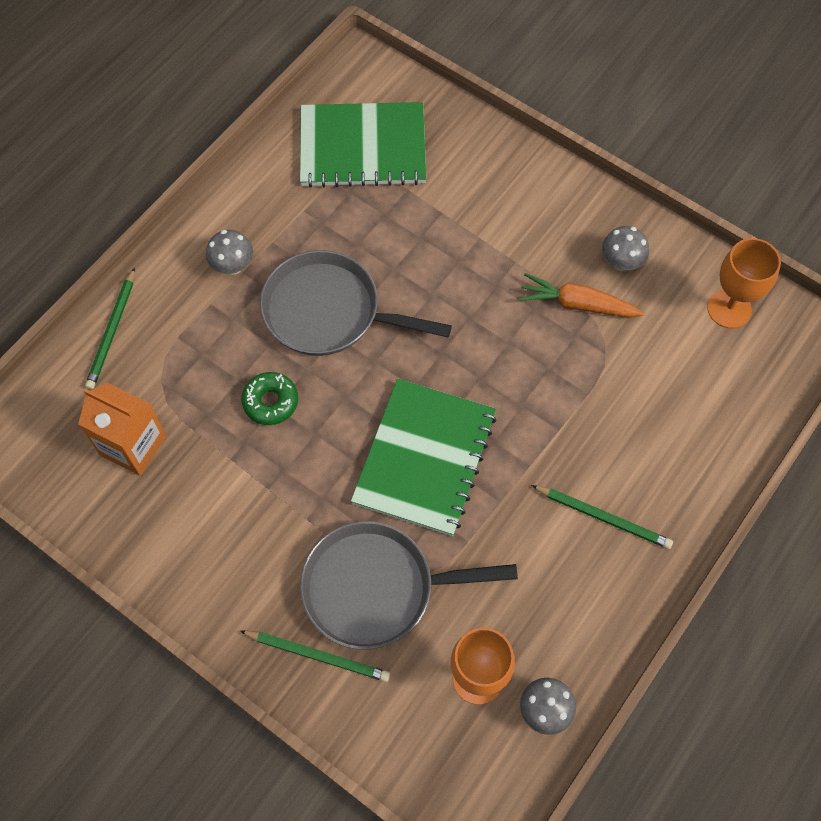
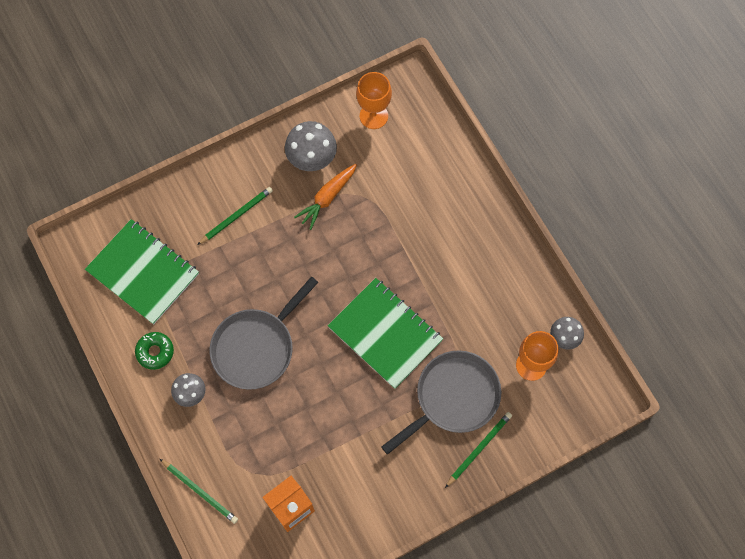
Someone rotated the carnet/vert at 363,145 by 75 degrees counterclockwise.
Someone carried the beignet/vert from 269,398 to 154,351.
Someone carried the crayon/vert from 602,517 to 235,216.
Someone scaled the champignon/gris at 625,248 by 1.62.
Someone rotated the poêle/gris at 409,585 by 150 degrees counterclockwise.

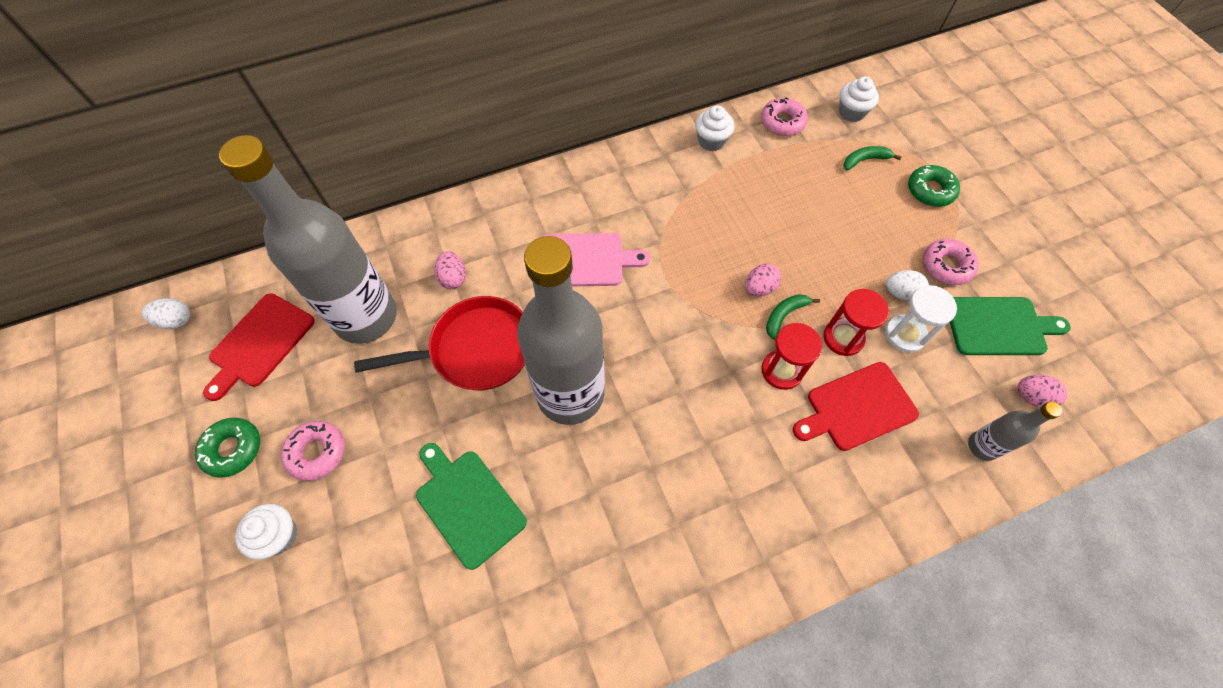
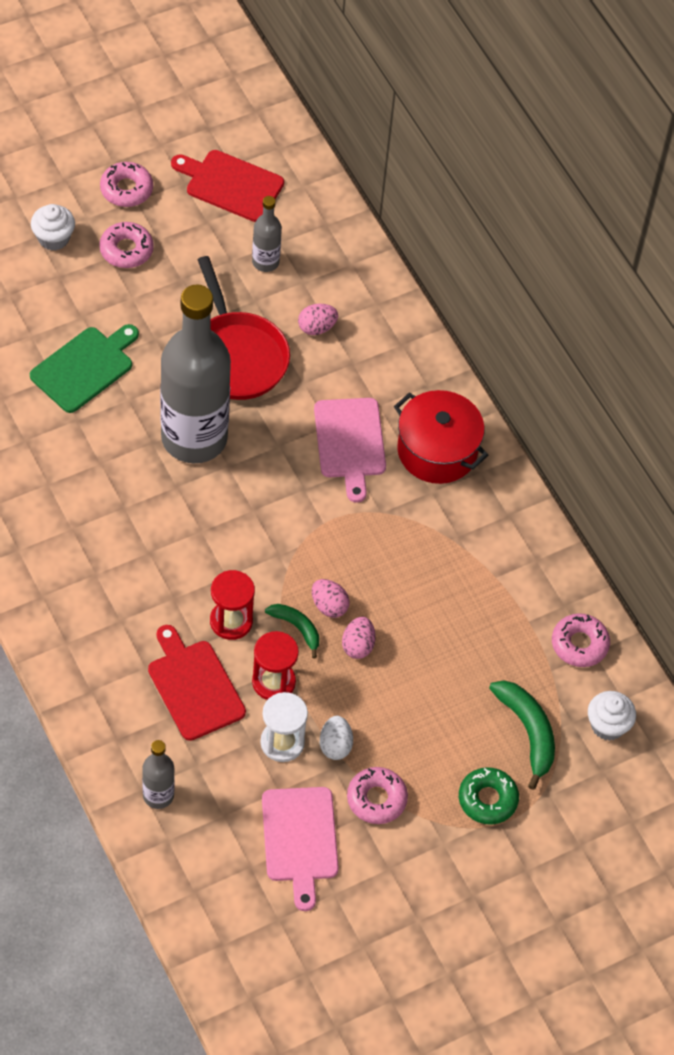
Someone repainted the beignet/vert at 227,448, which became the beignet/rose at 126,184.
Someone scaled the bouteille/gris at 308,239 by 0.43.
Someone repainted the planche à découper/vert at 1010,326, which became the planche à découper/rose at 300,849.
Someone carried the œuf/rose from 1042,391 to 359,638.
Someone put down the marmite/rouge at 441,437.
Someone scaled the banane/vert at 872,158 by 1.62.
Someone took away the œuf/blanc at 166,313.
Someone took away the muffin/blanc at 714,128.

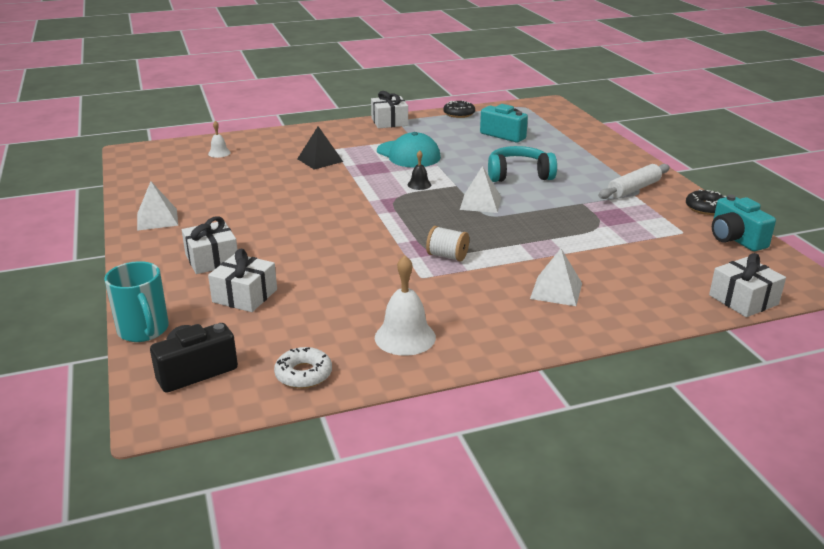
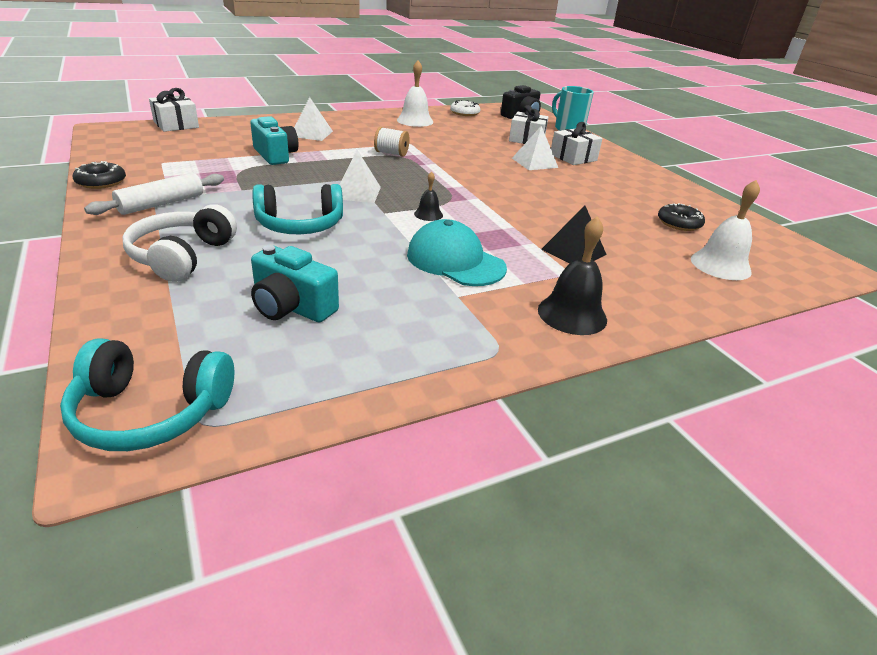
Someone put down the casque audio/turquoise at 147,394.
Someone put down the casque audio/blanc at 179,243.
Someone carried the appareil photo/turquoise from 744,223 to 274,140.
Someone carried the pyramide/blanc from 157,206 to 535,148.
Someone put down the cloche/noir at 572,275.
Someone carried the beignet/noir from 459,109 to 681,217.
Someone scaled the cloche/blanc at 219,139 by 1.84.
Someone took away the cadeau/blanc at 389,109.

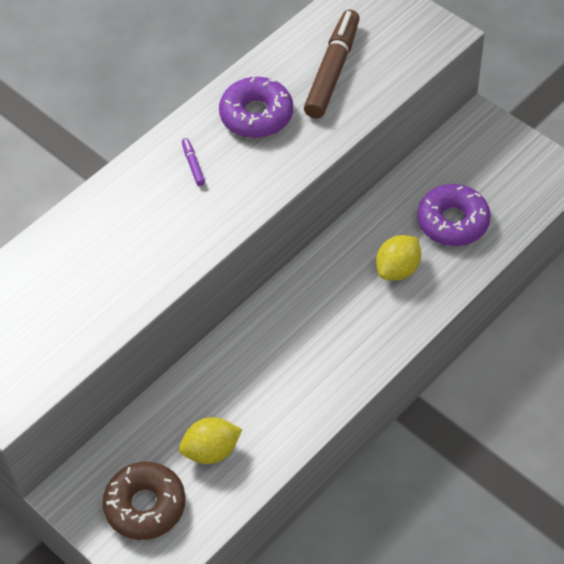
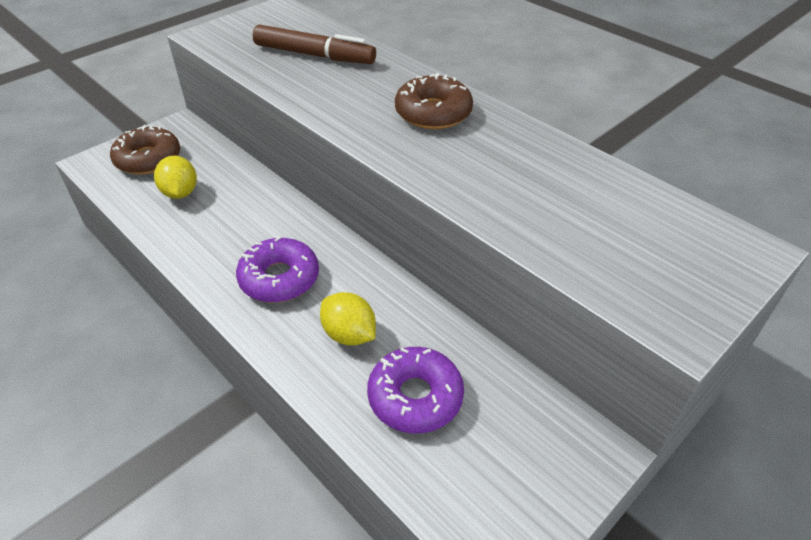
Someone carried the beignet/violet from 256,107 to 277,269.
Someone carried the feutre/marron from 332,64 to 314,44.
Someone swapped the feutre/violet at 193,162 for the beignet/marron at 434,101.

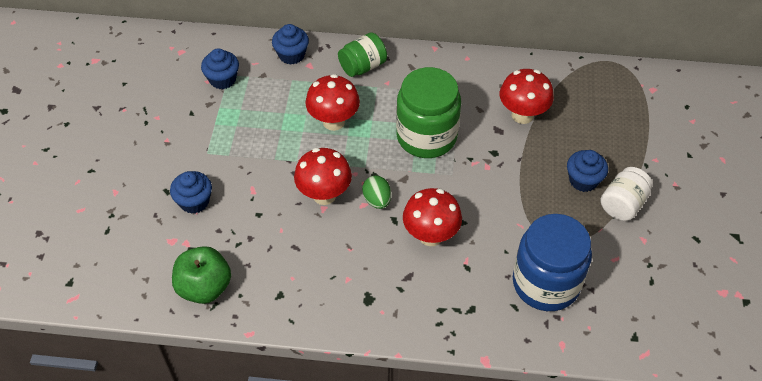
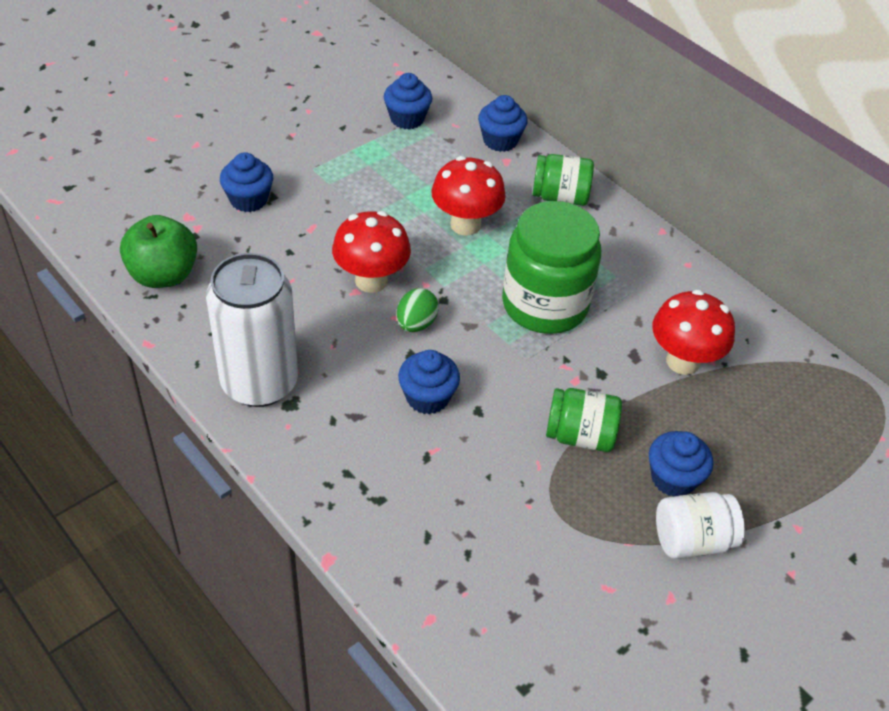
Someone put down the canette/blanc at 252,330.
Someone swapped the champignon/rouge at 432,217 for the muffin/bleu at 429,382.
Someone put down the bocal/vert at 584,420.
Someone took away the bocal/bleu at 552,262.

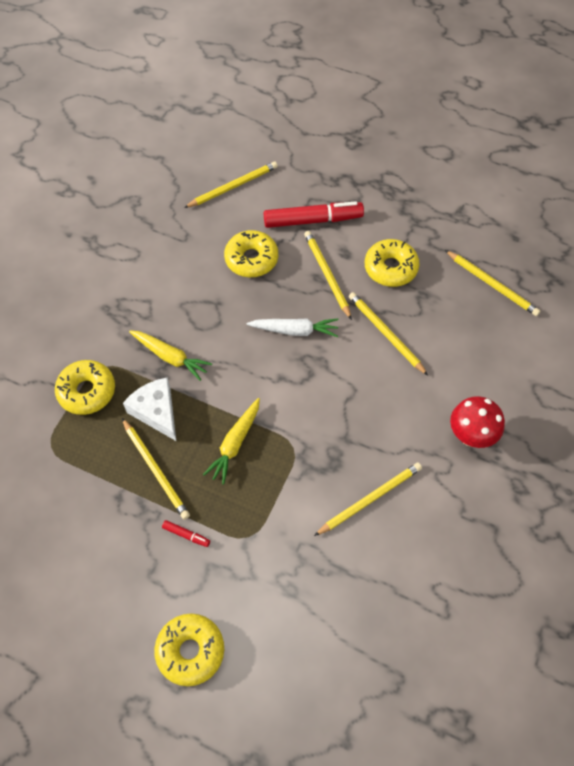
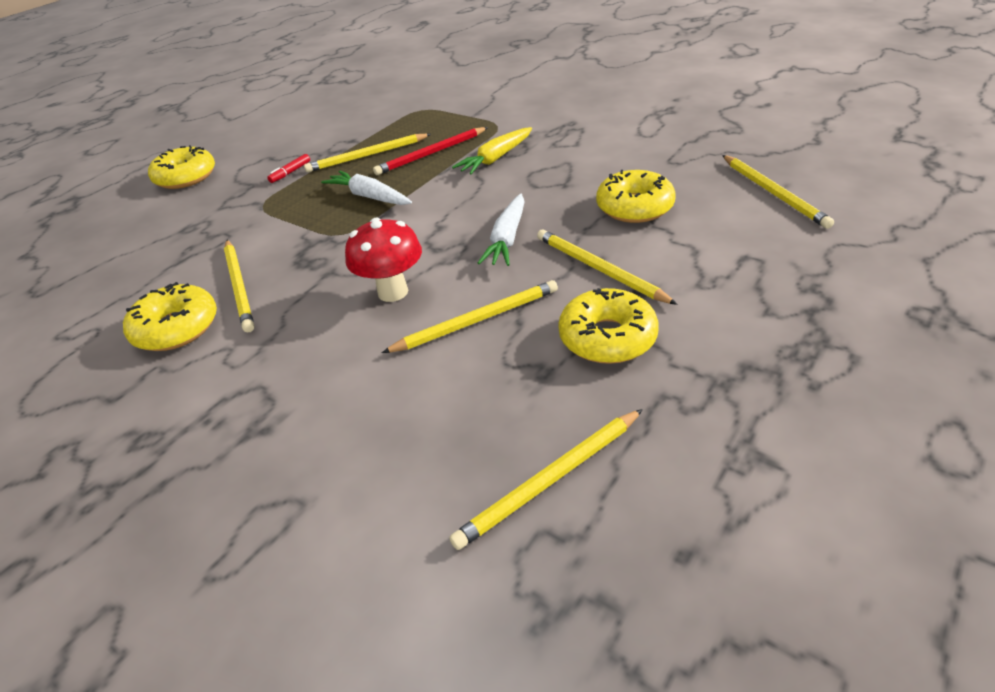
Someone carried the beignet/jaune from 85,387 to 170,316.
Someone repainted the carotte/jaune at 231,441, which became the carotte/blanc at 366,188.
Someone carried the champignon/rouge from 477,422 to 383,260.
Someone swapped the fromage/blanc at 149,409 for the crayon/rouge at 430,151.
Someone rotated the crayon/jaune at 328,275 by 120 degrees counterclockwise.
Someone took away the feutre/rouge at 314,214.

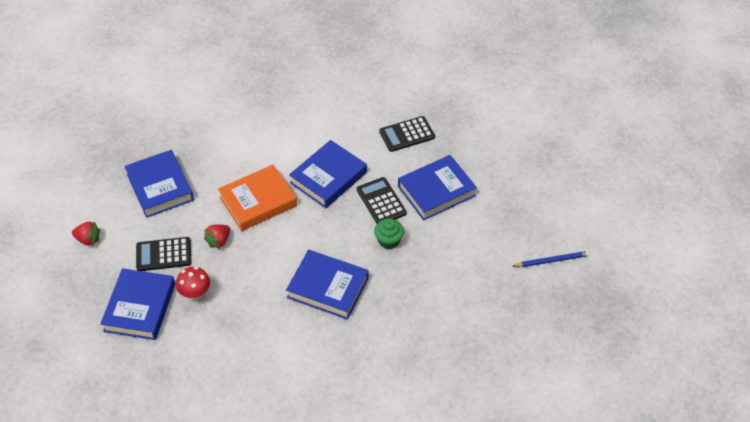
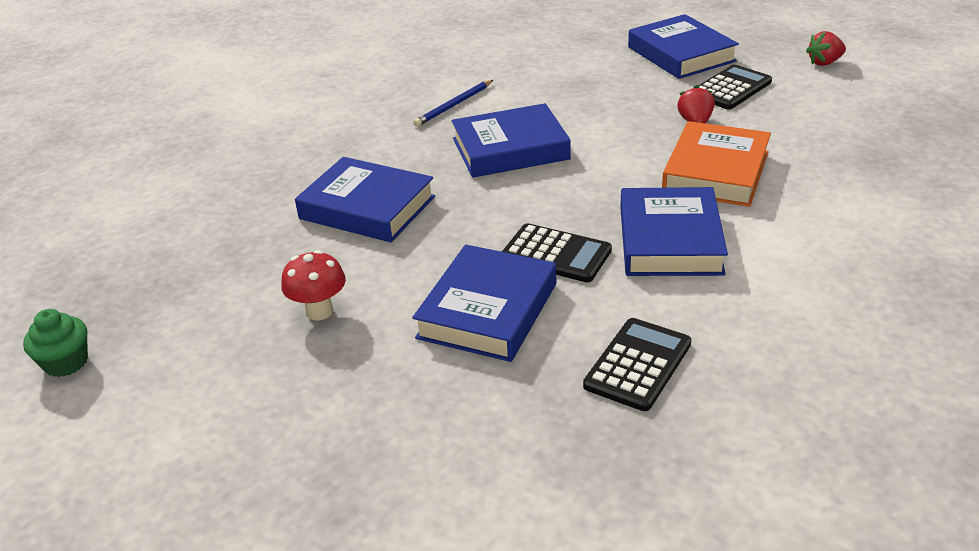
Someone carried the muffin/vert from 389,233 to 55,343.
Someone carried the champignon/rouge from 193,284 to 313,285.
Someone carried the livre/bleu from 159,184 to 365,199.
Someone carried the crayon/bleu from 551,259 to 453,103.

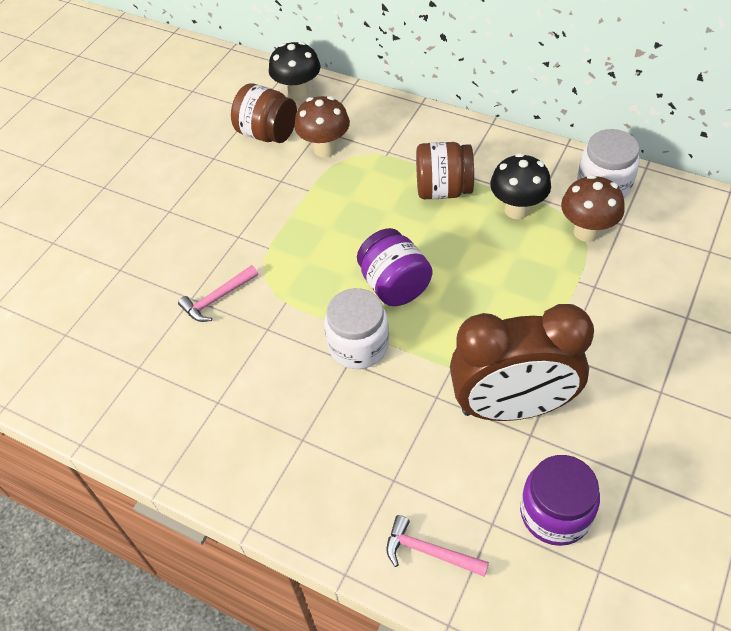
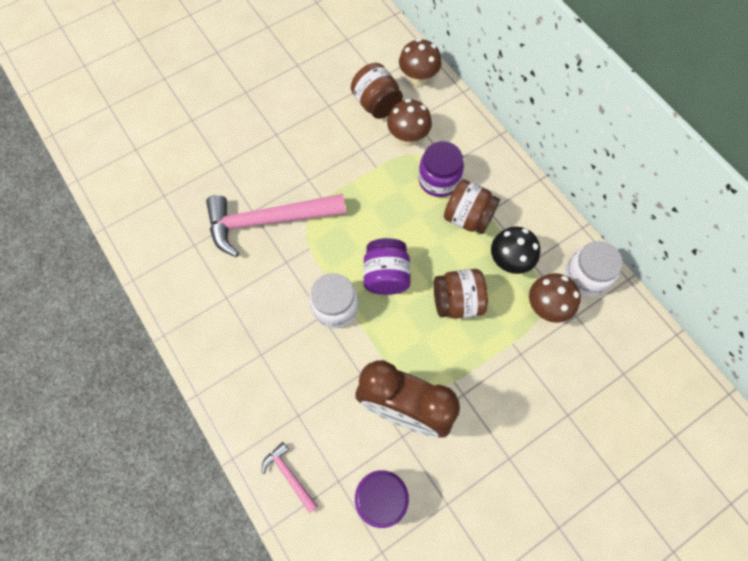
Someone scaled the marteau/rose at 218,293 by 2.22.
Someone repainted the champignon/noir at 295,71, which became the champignon/marron at 420,62.
Someone put down the bocal/violet at 441,169.
Someone put down the bocal/marron at 461,294.

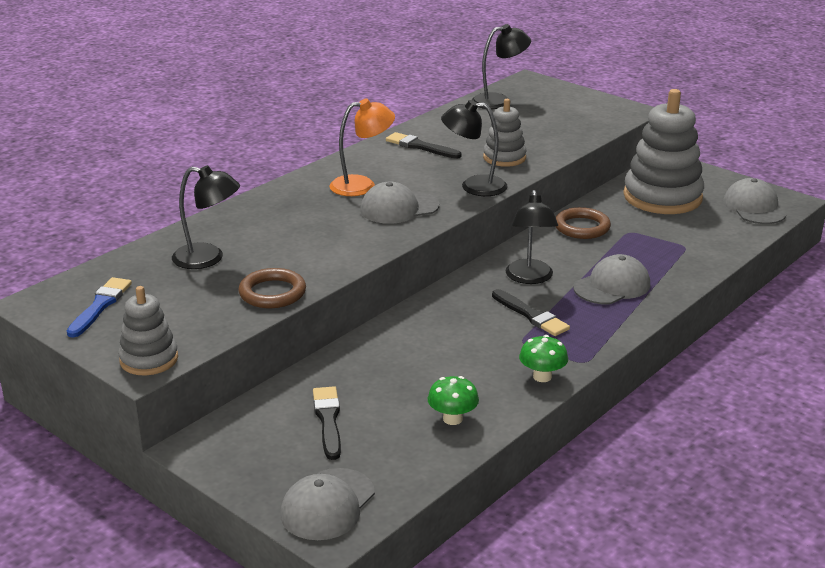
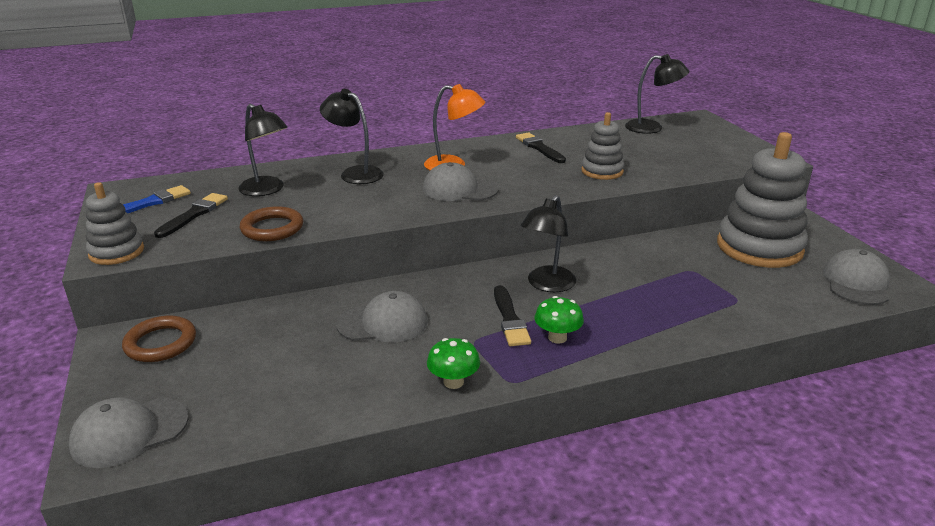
Someone carried the anneau/marron from 583,223 to 159,339.
Someone carried the pinceau/noir from 327,423 to 191,215.
Someone carried the lampe/noir from 474,148 to 352,136.
Someone carried the casquette/gris from 611,279 to 382,316.
Someone carried the champignon/vert from 453,400 to 559,320.

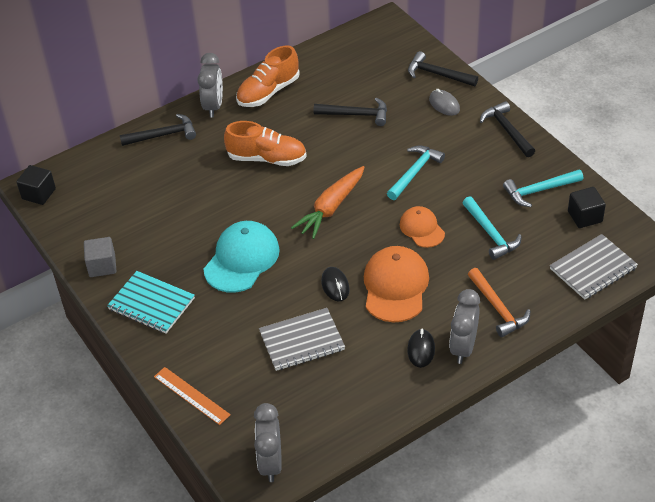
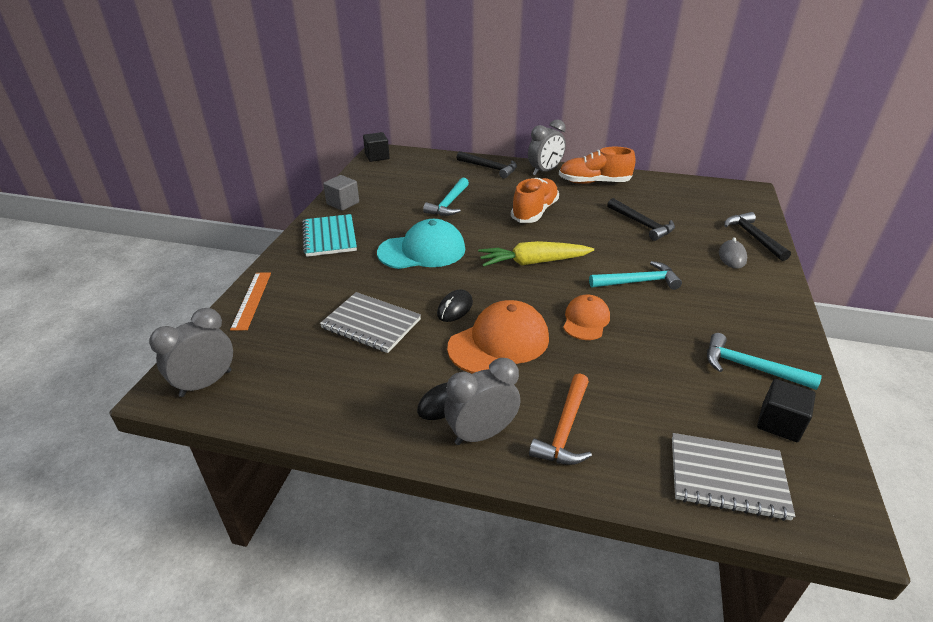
Someone carried the marteau/turquoise from 492,228 to 446,197.
Someone repainted the carotte/orange at 328,202, which became the carotte/jaune at 536,254.
Someone rotated the chaussure/orange at 265,143 by 120 degrees counterclockwise.
Someone took away the marteau/noir at 507,129.

